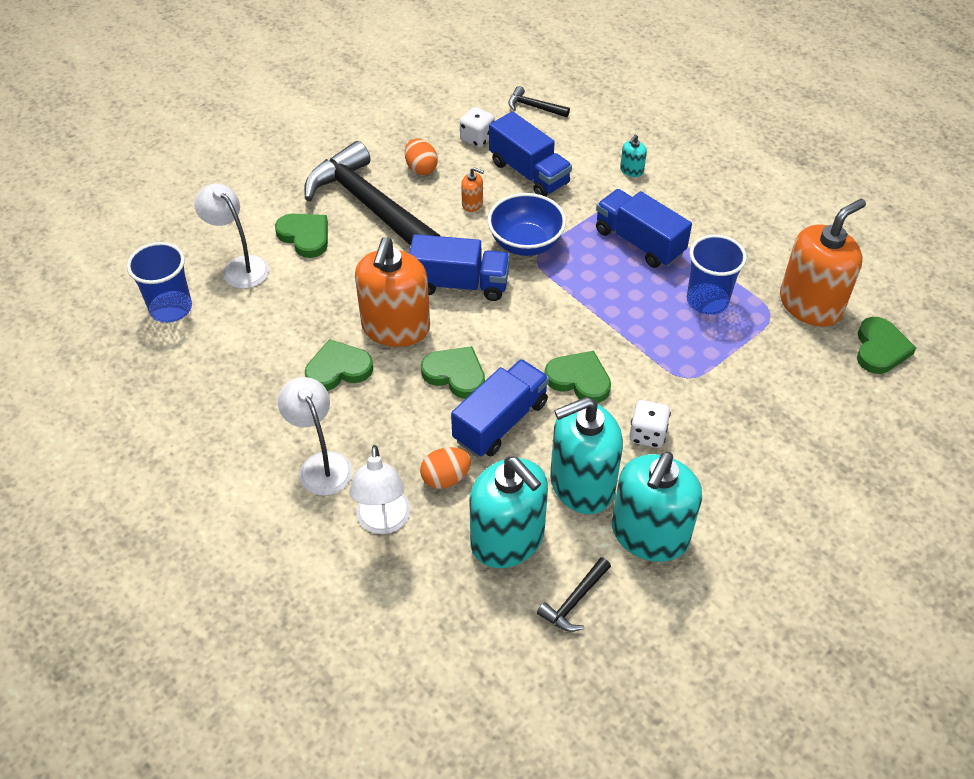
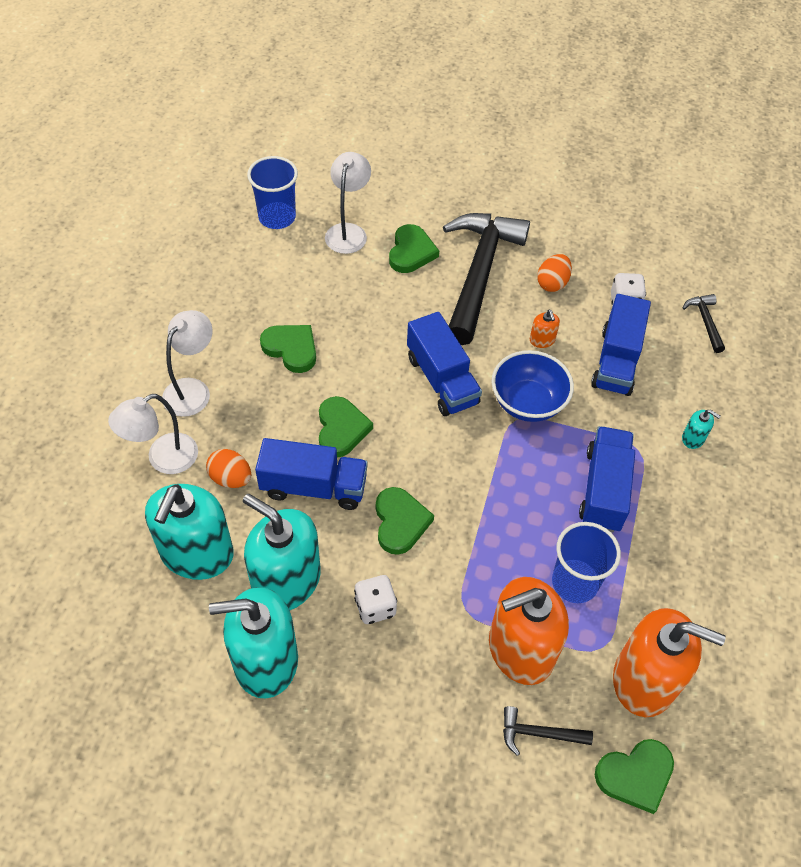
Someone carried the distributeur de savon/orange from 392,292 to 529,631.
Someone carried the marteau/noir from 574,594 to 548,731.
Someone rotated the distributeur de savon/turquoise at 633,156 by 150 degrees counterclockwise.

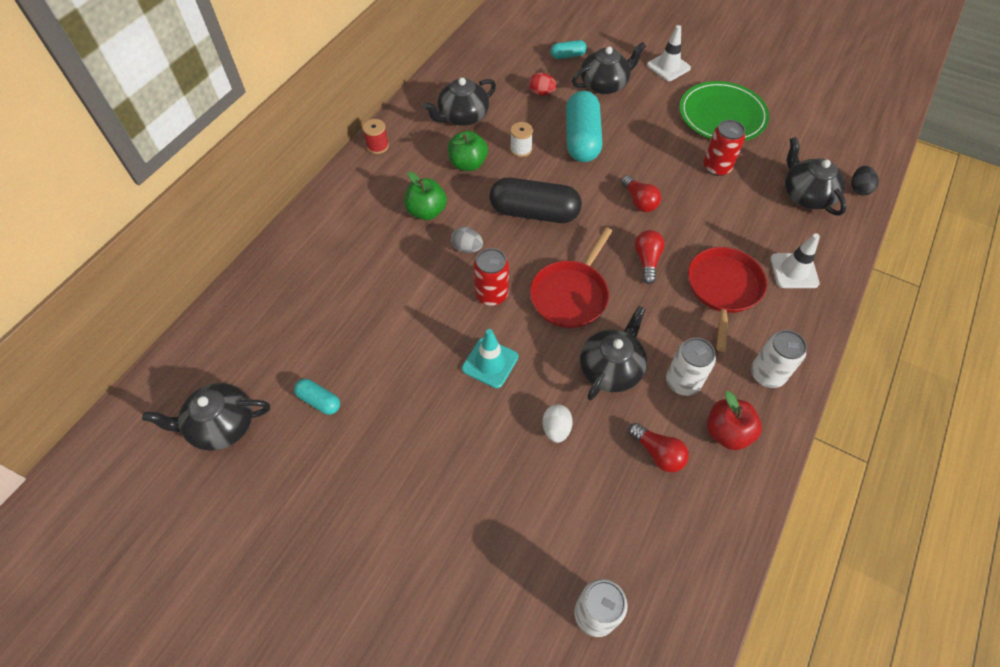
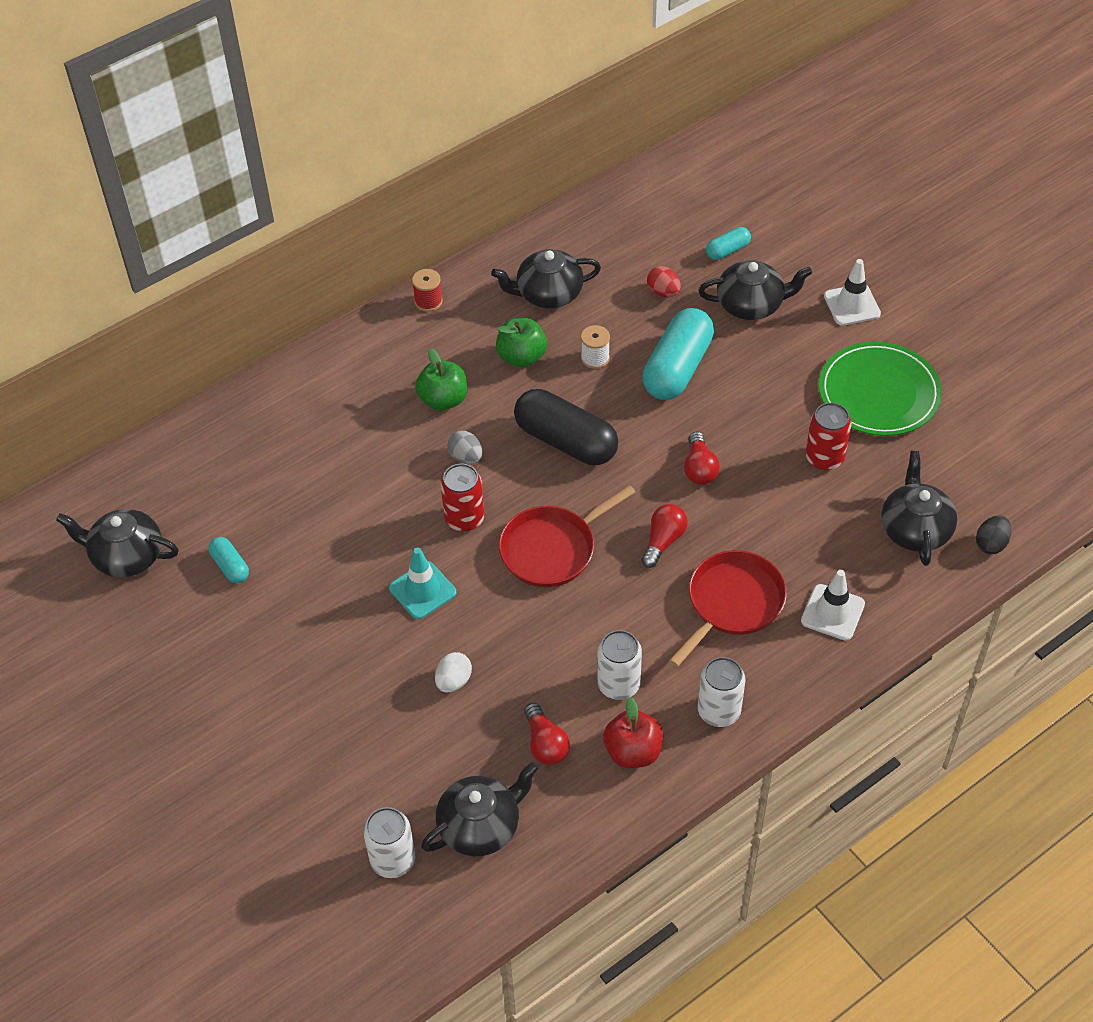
Someone carried the théière/noir from 613,353 to 480,809.
Someone rotated the gélule/turquoise at 568,49 by 45 degrees counterclockwise.

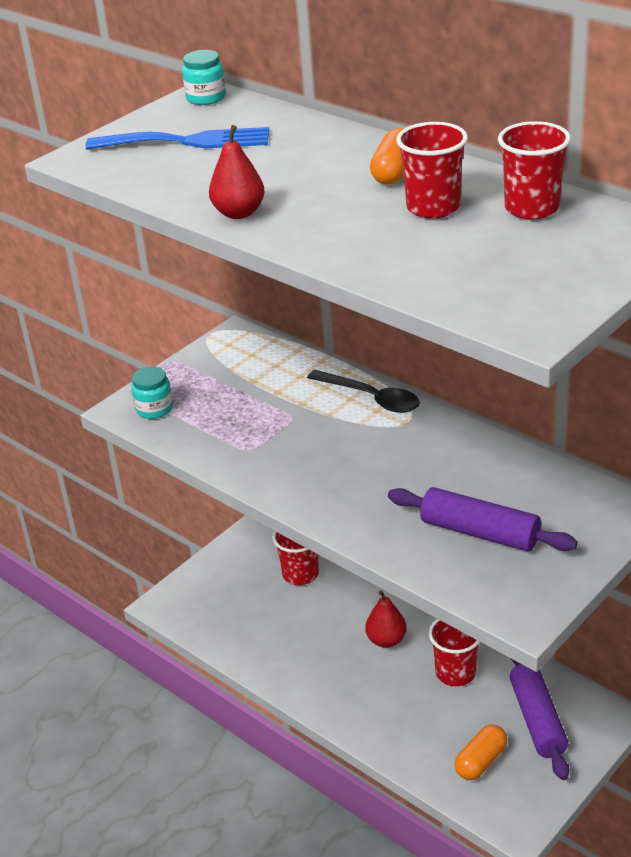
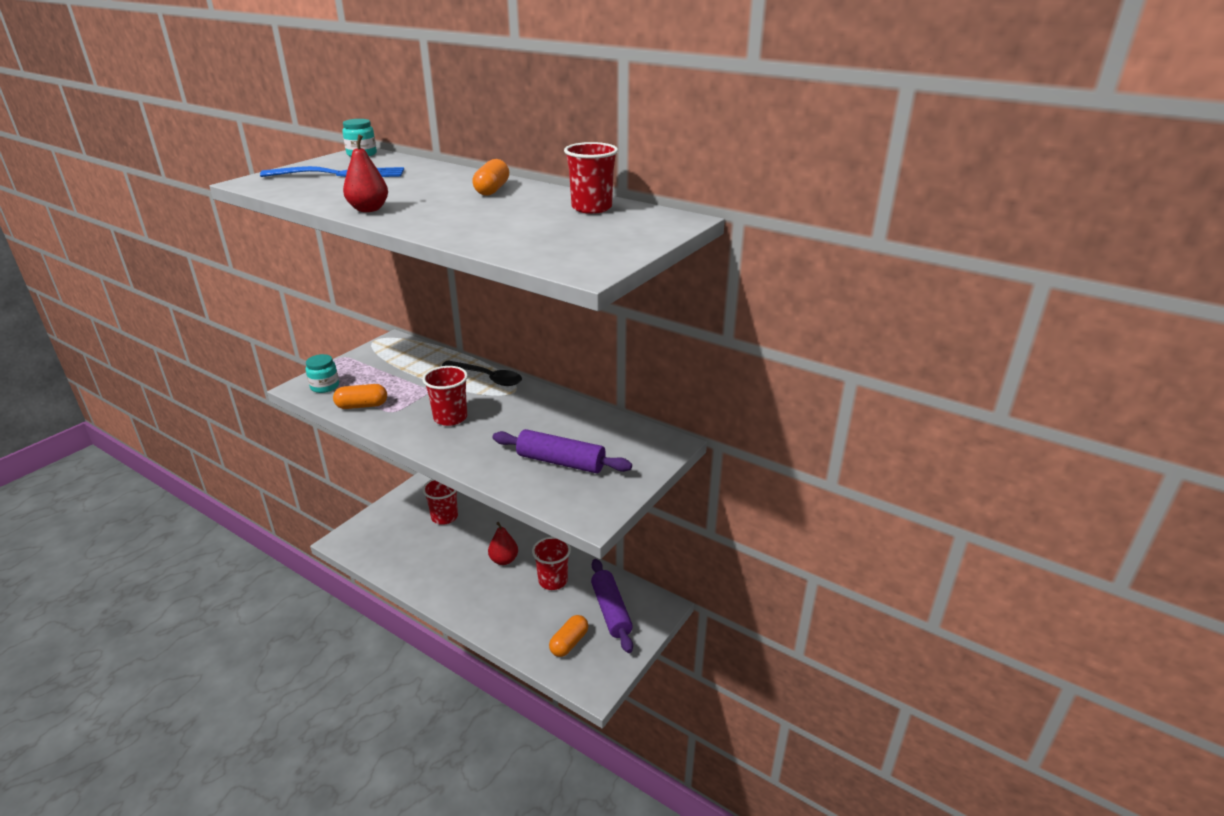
Someone put down the gélule/orange at 360,396.
Someone carried the gobelet/rouge from 432,170 to 445,396.

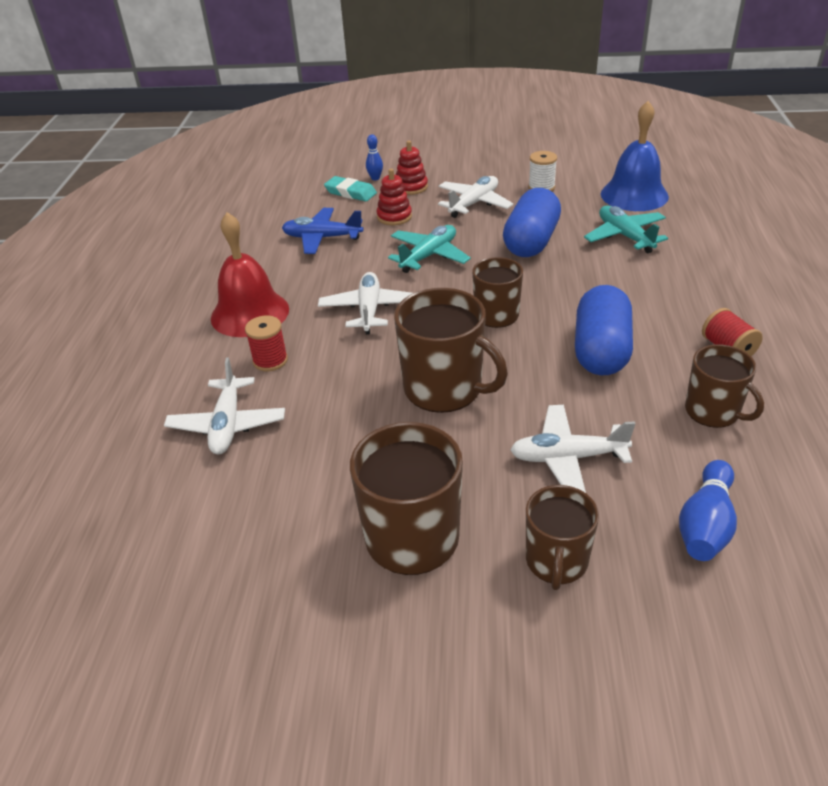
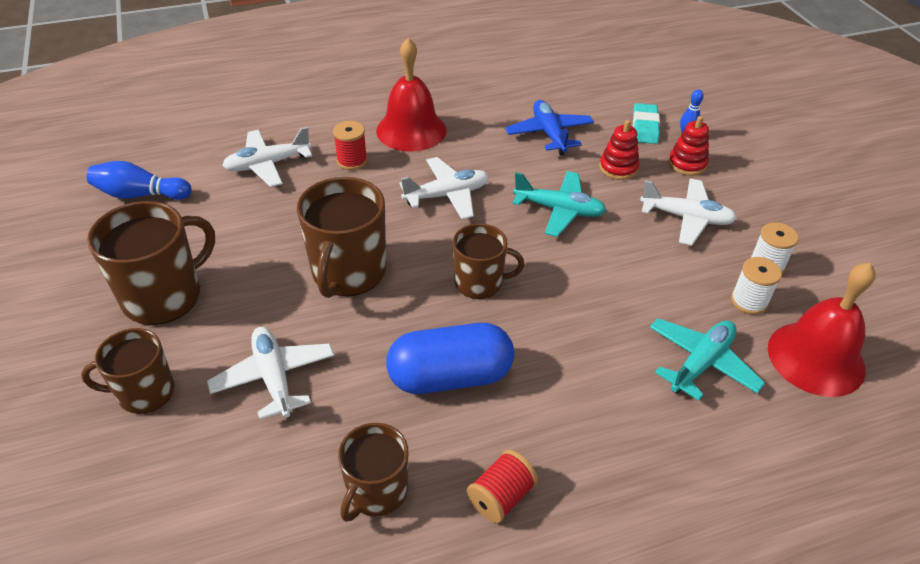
Someone carried the quille/bleu from 708,510 to 139,180.
Someone put down the bobine/blanc at 756,286.
Someone repainted the cloche/bleu at 635,156, which became the cloche/rouge at 822,329.
Someone took away the gélule/bleu at 532,222.

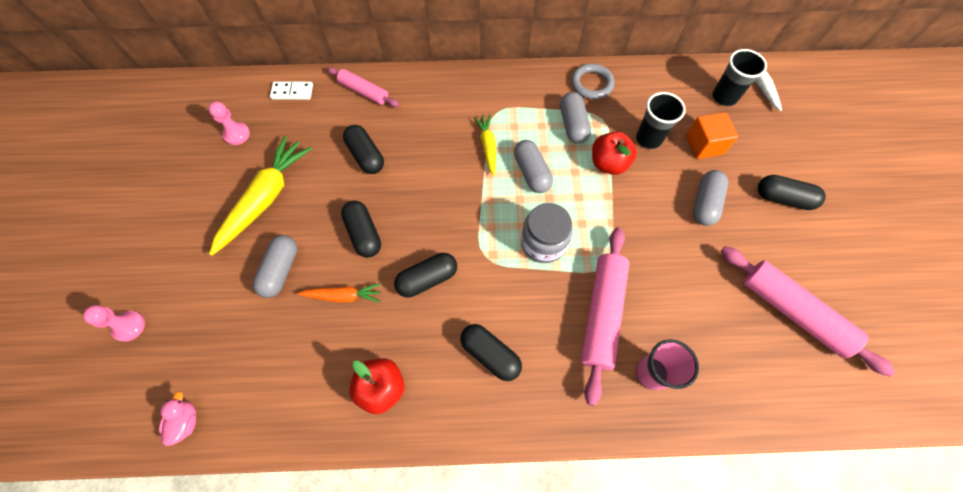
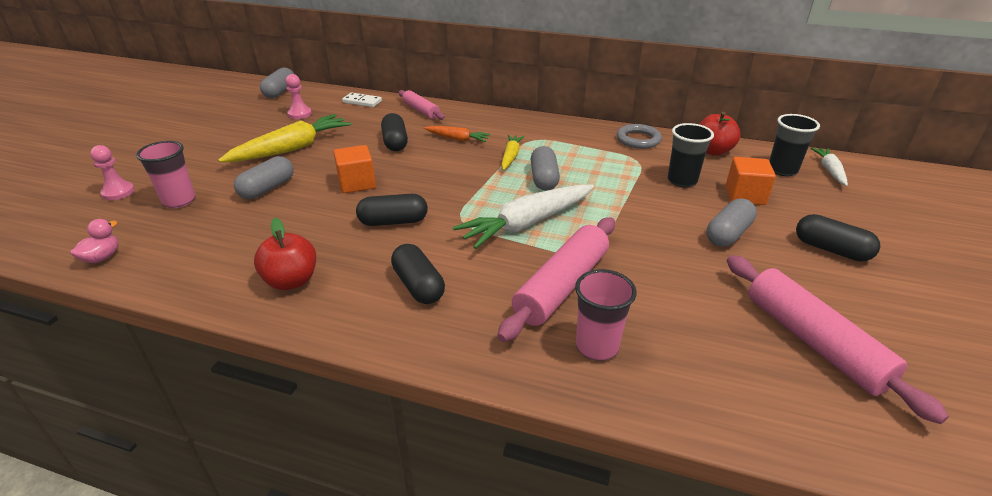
Someone put down the gobelet/rose at 165,174.
Someone carried the gélule/gris from 575,118 to 277,82.
Someone swapped the gélule/noir at 361,229 for the cube/orange at 354,169.
Someone carried the carotte/orange from 339,293 to 457,134.
Someone swapped the bocal/gris at 547,233 for the carotte/blanc at 523,217.
Someone carried the pomme/rouge from 614,153 to 720,134.

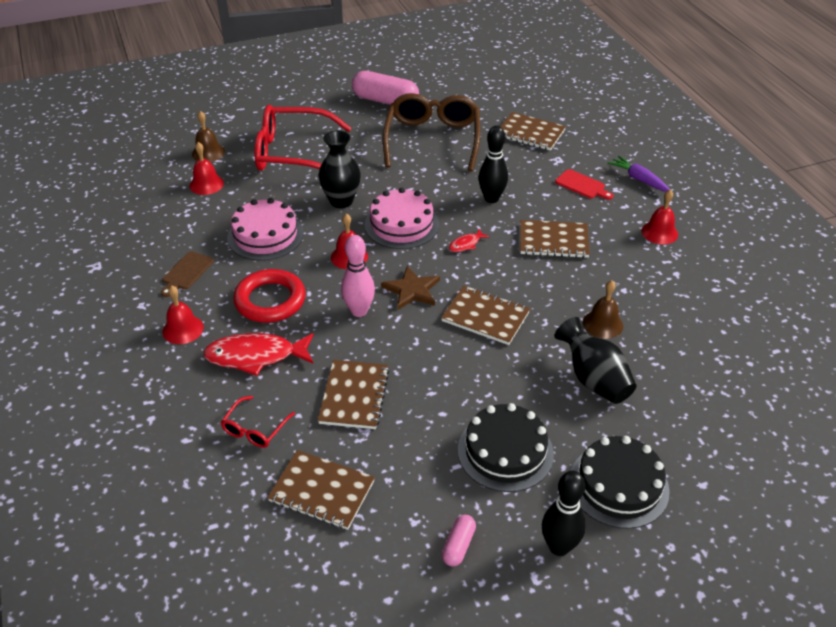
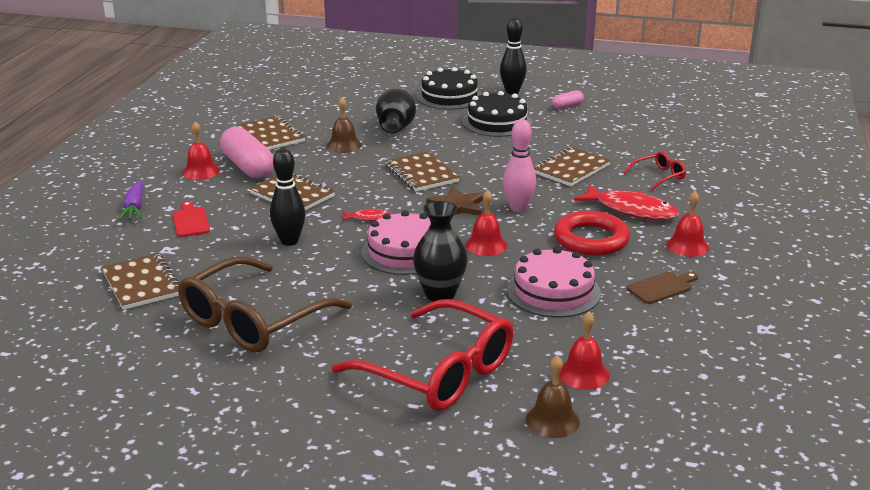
Someone carried the gélule/rose from 385,88 to 247,153.
Someone carried the carnet/marron from 321,490 to 271,133.

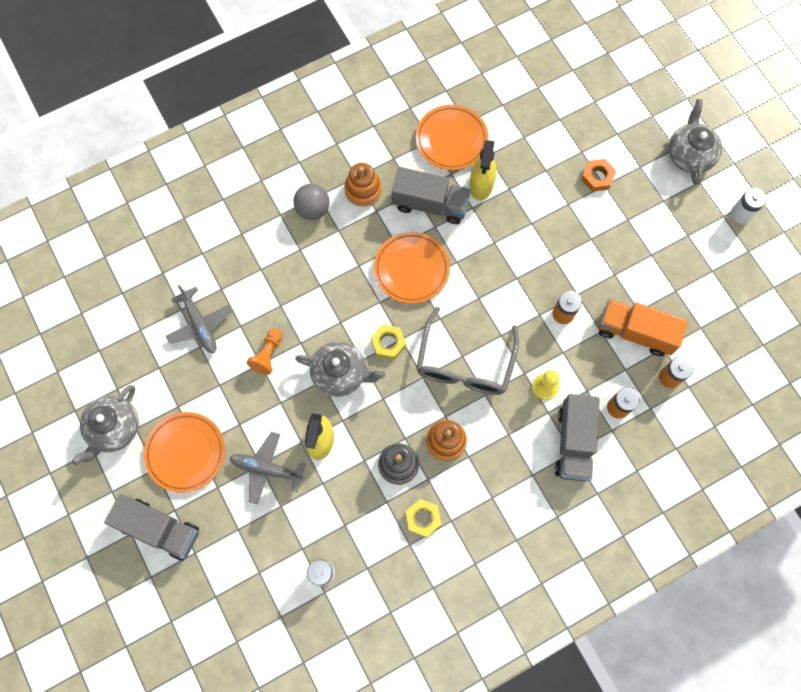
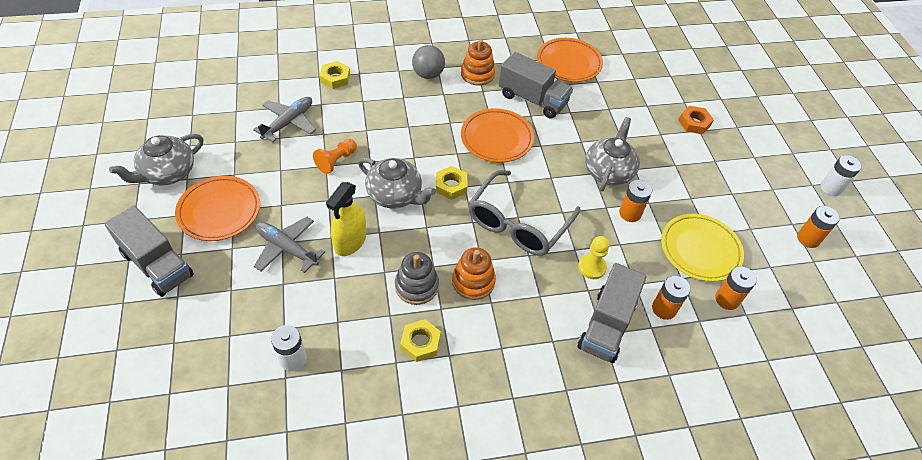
Someone rotated the avion/gris at 199,319 by 135 degrees counterclockwise.
Someone put down the écrou/jaune at 334,75.
Someone carried the théière/gris from 695,142 to 612,154.
Someone swapped the camion/orange at 643,327 for the assiette/jaune at 702,248.
Someone put down the pile/orange at 818,227.
Someone took away the vaporisateur/jaune at 483,170.

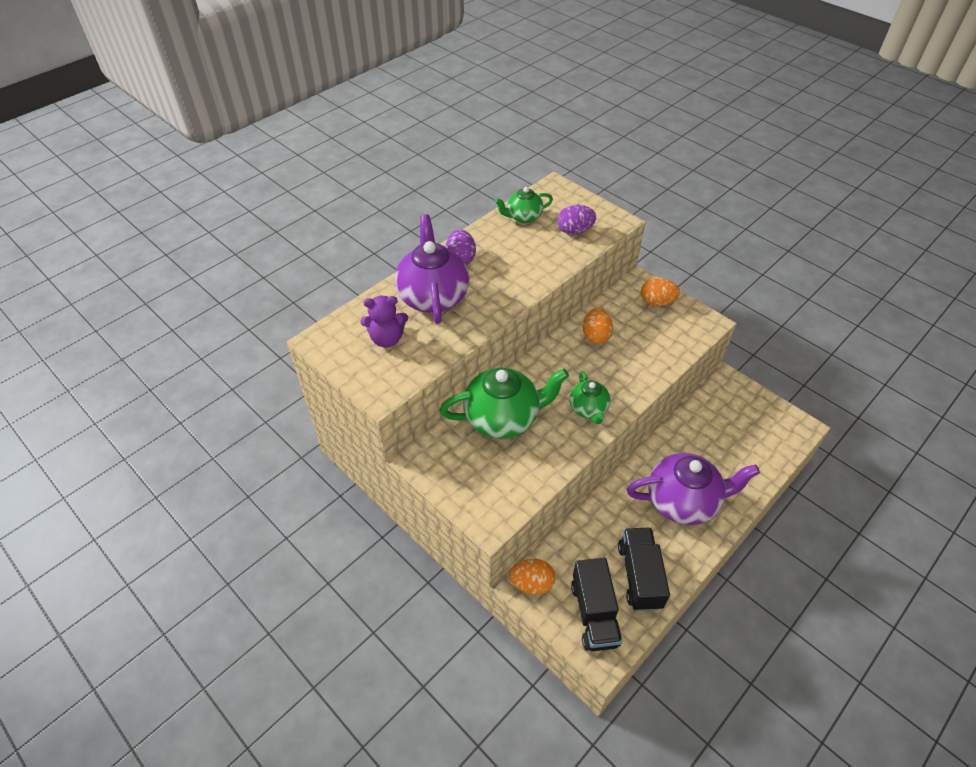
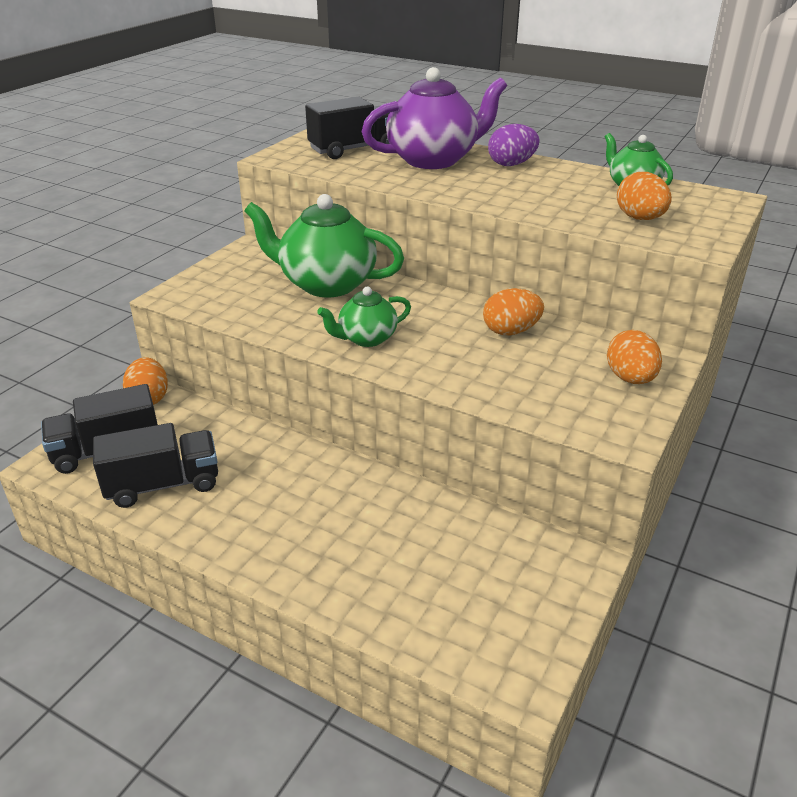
Someone rotated the théière/vert at 504,403 by 135 degrees clockwise.
Someone swapped the ours en peluche/violet at 384,322 for the camion/noir at 347,128.
Someone repainted the œuf/violet at 576,220, which became the œuf/orange at 644,196.
Someone took away the théière/violet at 693,489.

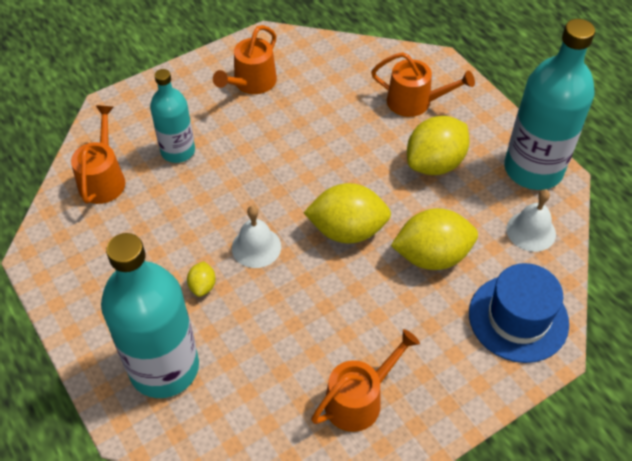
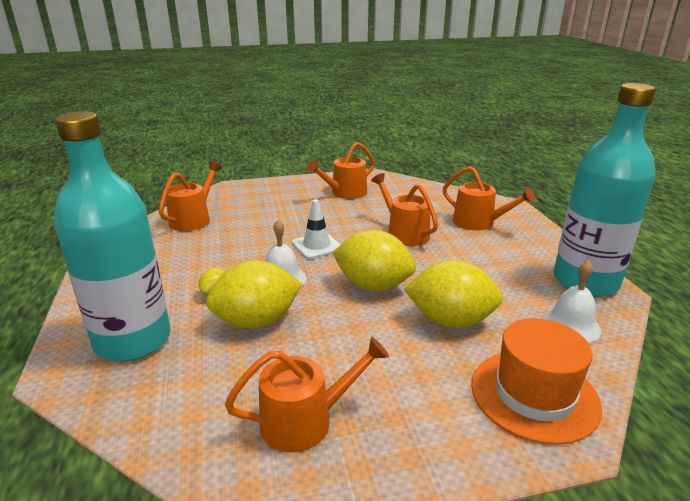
Someone carried the citron/jaune from 438,145 to 254,294.
Someone put down the cône de chantier/blanc at 316,229.
Someone put down the arrosoir/orange at 404,209.
Someone repainted the chapeau/bleu at 519,313, which became the chapeau/orange at 536,381.
Someone took away the bouteille/turquoise at 172,116.

